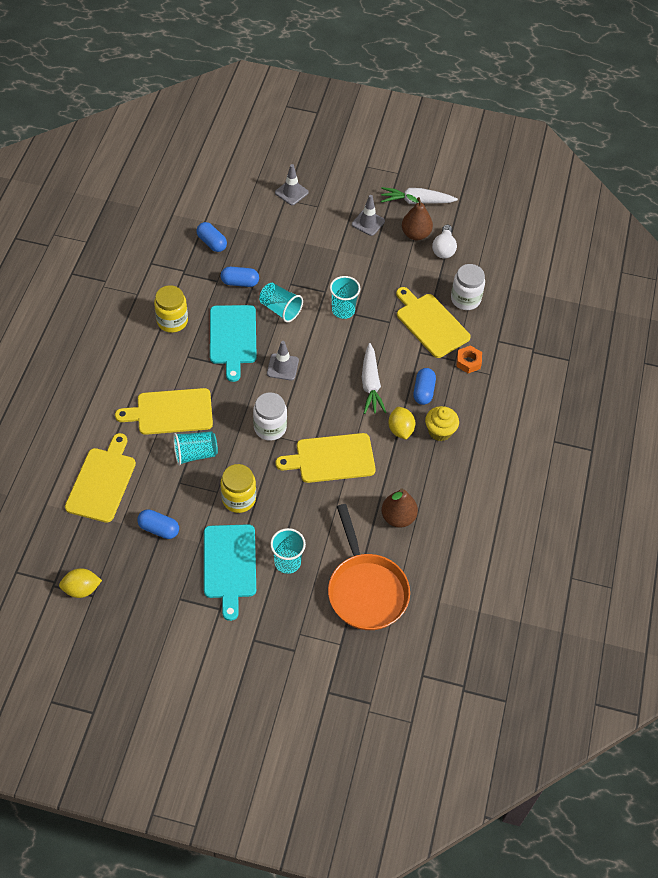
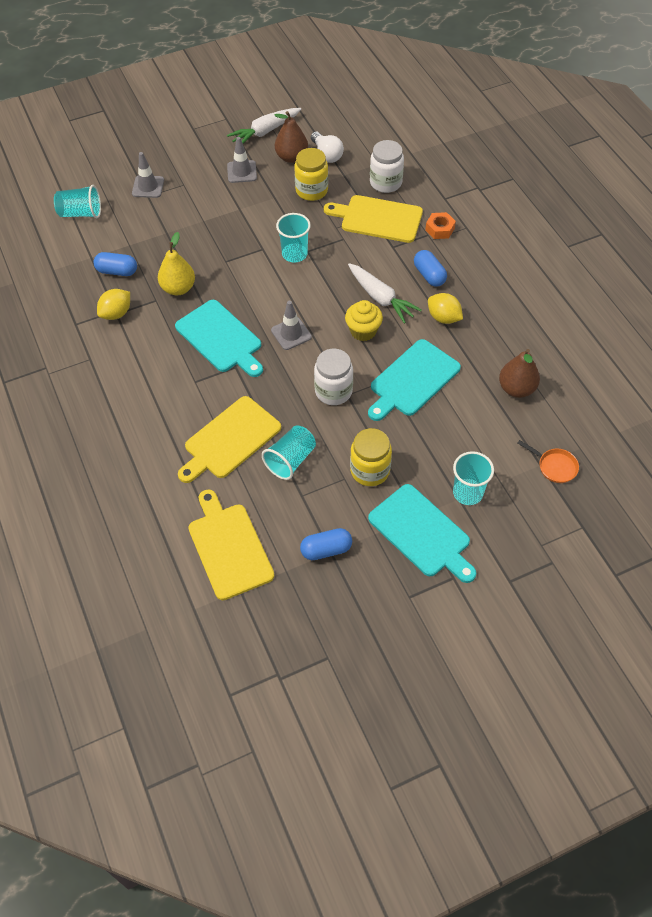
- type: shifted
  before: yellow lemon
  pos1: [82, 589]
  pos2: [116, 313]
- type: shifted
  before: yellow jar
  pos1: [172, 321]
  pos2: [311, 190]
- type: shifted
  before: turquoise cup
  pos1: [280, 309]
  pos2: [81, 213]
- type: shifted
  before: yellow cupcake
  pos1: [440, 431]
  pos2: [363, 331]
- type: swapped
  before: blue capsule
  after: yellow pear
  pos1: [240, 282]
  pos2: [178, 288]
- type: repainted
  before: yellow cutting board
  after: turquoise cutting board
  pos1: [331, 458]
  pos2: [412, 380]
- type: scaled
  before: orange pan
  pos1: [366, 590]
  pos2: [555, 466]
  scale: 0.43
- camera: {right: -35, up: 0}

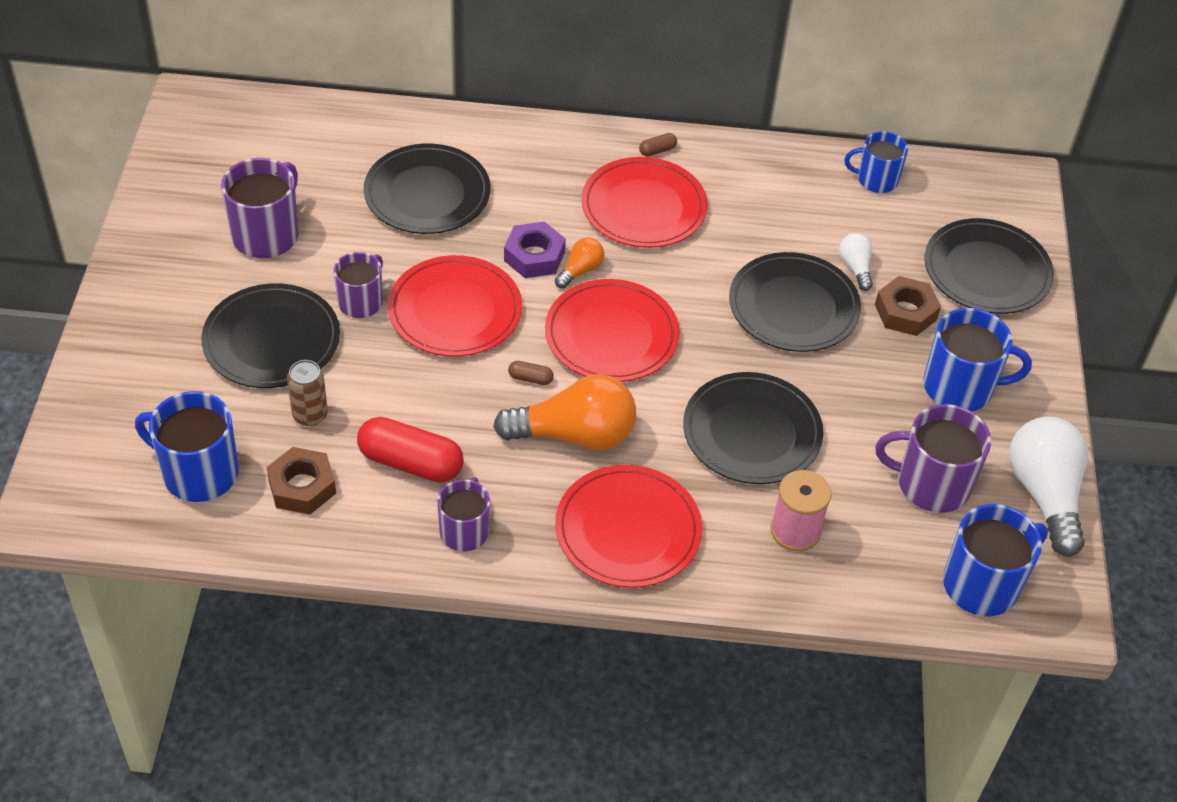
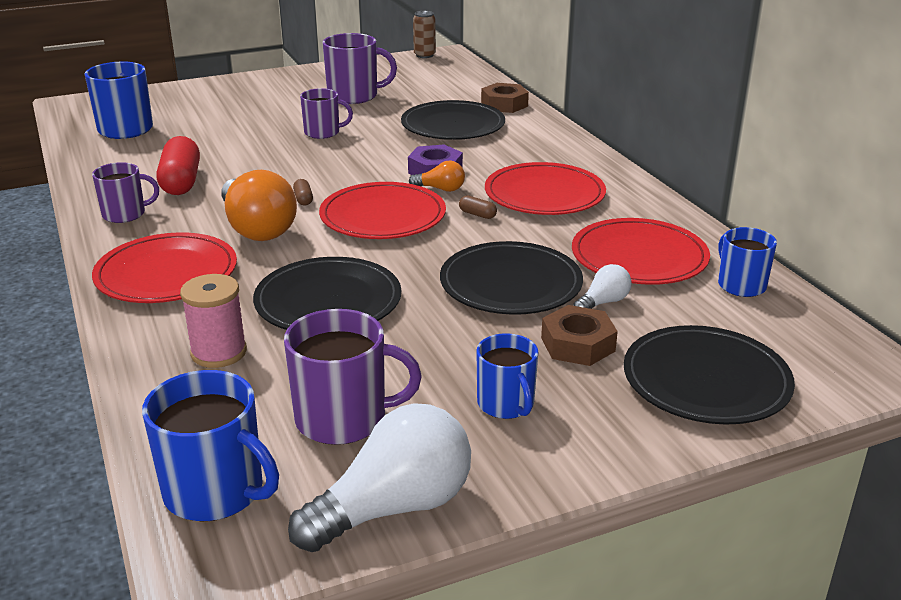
- type: gone
  before: black plate
  pos1: [271, 340]
- type: shifted
  before: brown nut
  pos1: [302, 487]
  pos2: [504, 104]
- type: shifted
  before: brown can
  pos1: [310, 415]
  pos2: [424, 55]
- type: shifted
  before: red plate
  pos1: [455, 310]
  pos2: [639, 257]
- type: shifted
  before: brown capsule
  pos1: [657, 150]
  pos2: [477, 214]
- type: rotated
  before: purple mug
  pos1: [931, 484]
  pos2: [343, 419]
  turn: 105
- type: scaled
  before: blue mug
  pos1: [960, 387]
  pos2: [506, 404]
  scale: 0.65
- camera: {right: 65, up: -20}

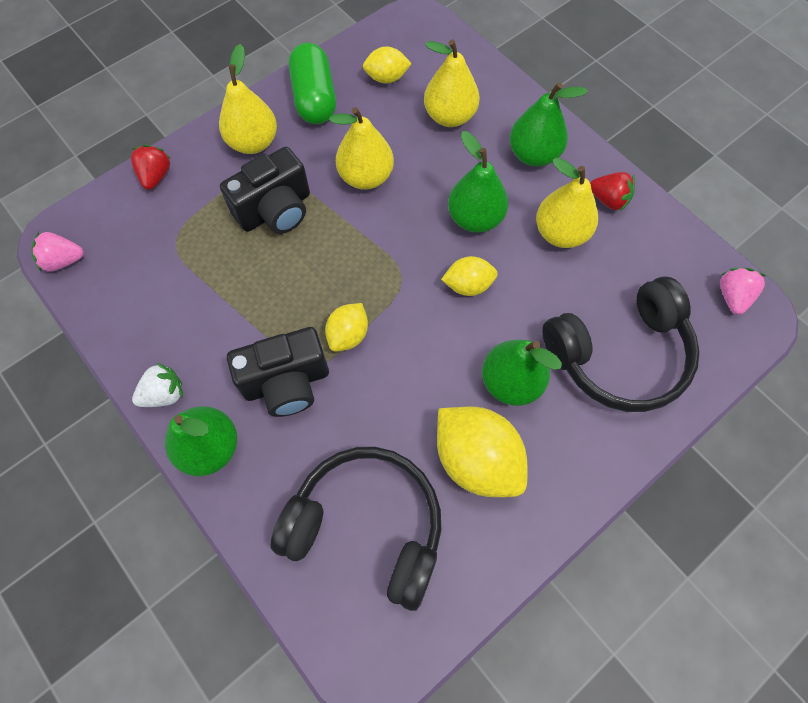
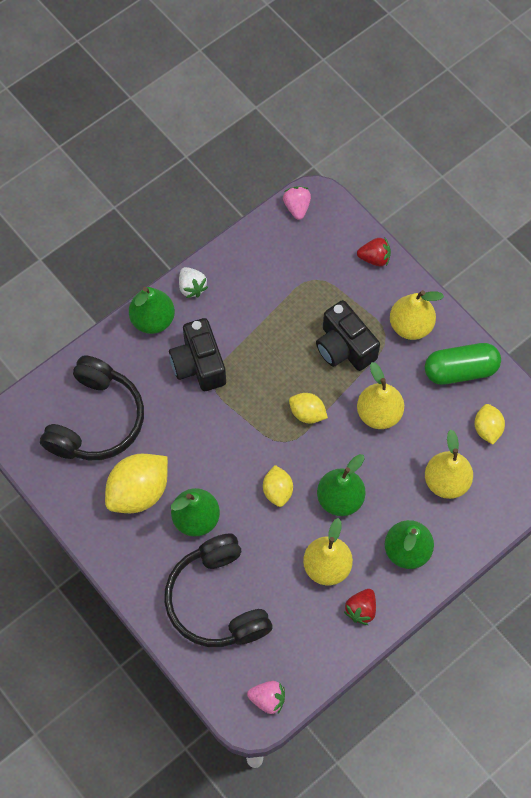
- type: shifted
  before: yellow lemon
  pos1: [348, 335]
  pos2: [307, 413]
- camera: {right: 90, up: 0}

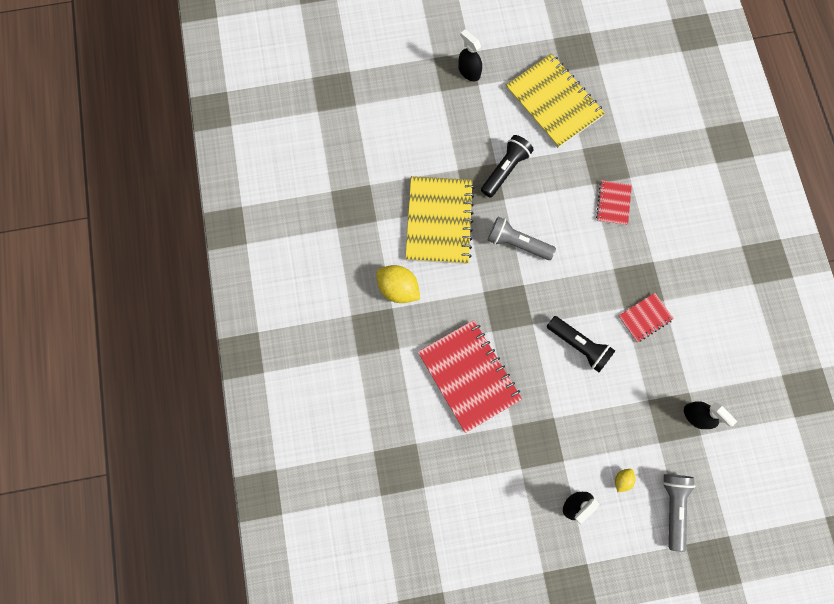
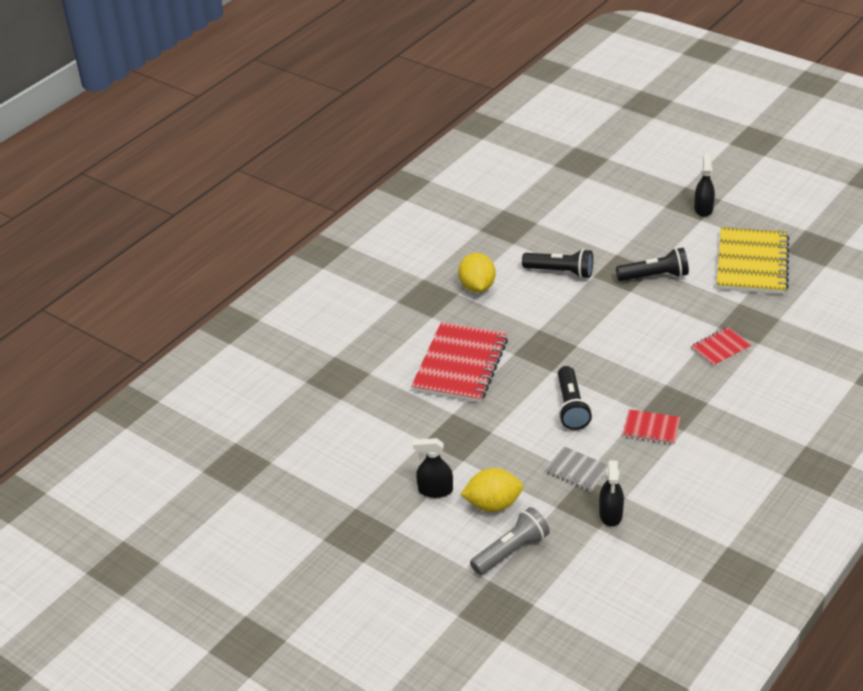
- type: gone
  before: grey flashlight
  pos1: [517, 243]
- type: new
  after: grey notebook
  pos2: [577, 471]
- type: swapped
  before: yellow notebook
  after: black flashlight
  pos1: [439, 221]
  pos2: [560, 272]
- type: scaled
  before: yellow lemon
  pos1: [622, 480]
  pos2: [493, 504]
  scale: 2.02
- camera: {right: 50, up: -35}

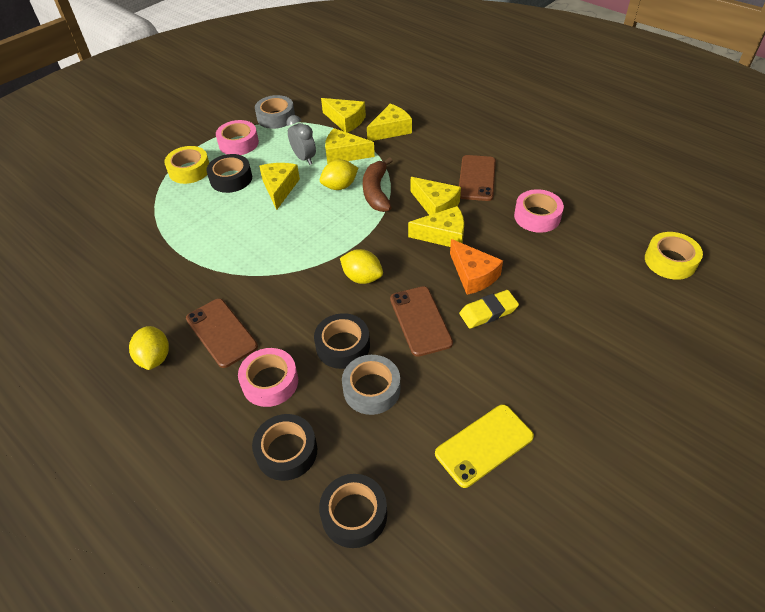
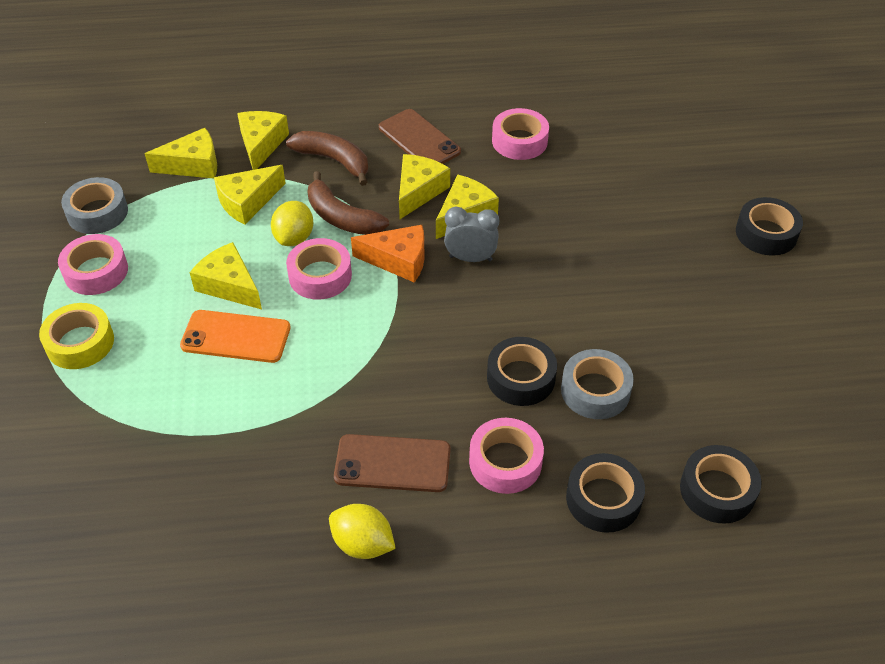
- type: gone
  before: yellow lemon
  pos1: [362, 278]
- type: gone
  before: brown phone
  pos1: [420, 321]
- type: gone
  before: yellow phone
  pos1: [484, 445]
- type: gone
  before: yellow eraser
  pos1: [488, 312]
- type: gone
  before: yellow tape
  pos1: [670, 261]
- type: new
  after: orange phone
  pos2: [236, 337]
- type: new
  after: brown banana
  pos2: [334, 161]
- type: new
  after: pink tape
  pos2: [320, 276]
- type: shifted
  before: black tape
  pos1: [231, 179]
  pos2: [766, 233]
- type: shifted
  before: grey clock
  pos1: [304, 158]
  pos2: [470, 258]
- type: shifted
  before: orange cheese
  pos1: [473, 275]
  pos2: [398, 260]
- type: rotated
  before: yellow cheese
  pos1: [436, 205]
  pos2: [418, 191]
  turn: -60
- camera: {right: -50, up: 0}

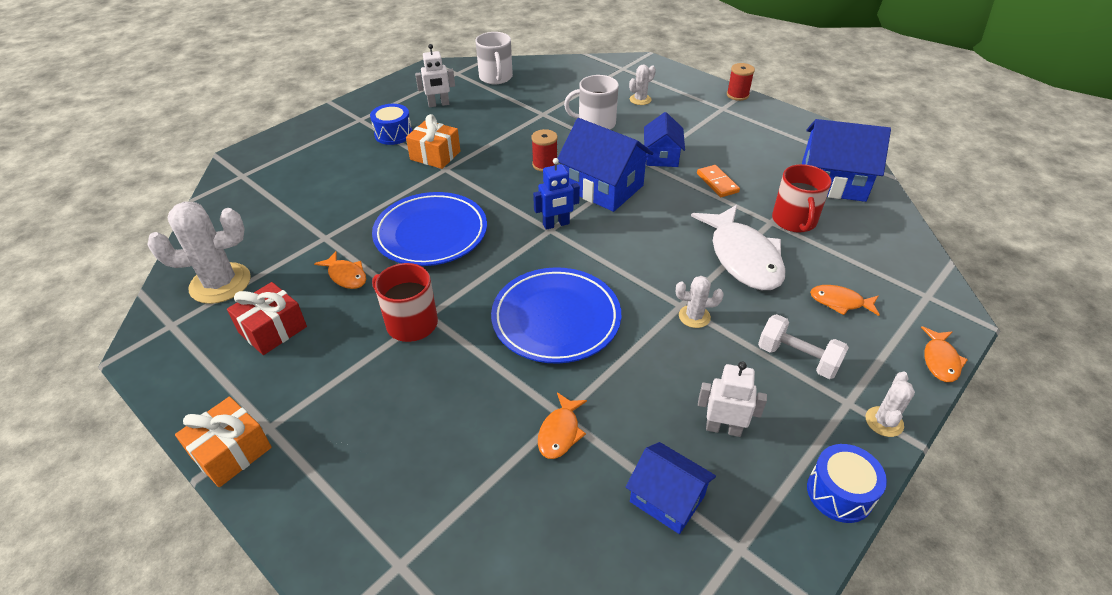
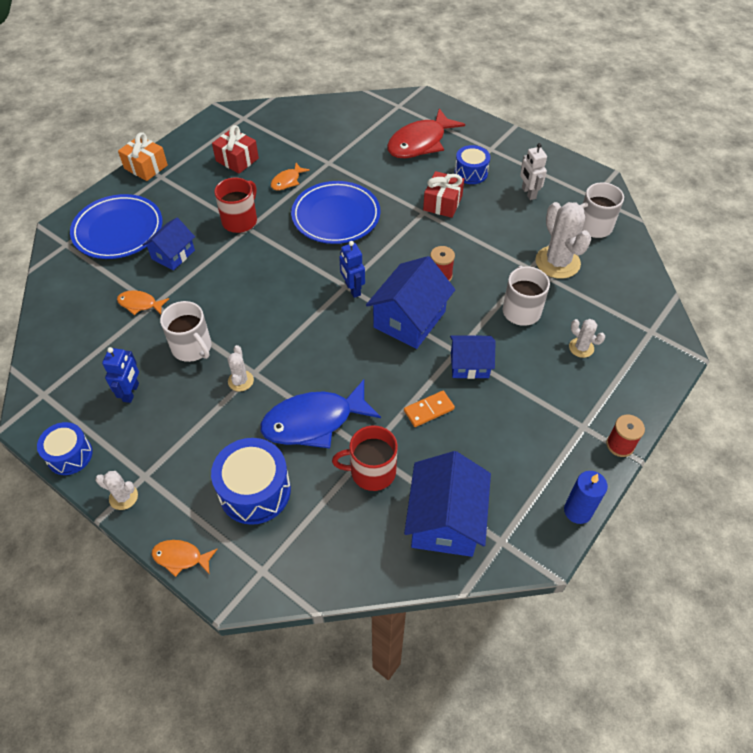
- type: gone
  before: white dumbbell
  pos1: [797, 358]
- type: new
  after: white mug
  pos2: [192, 347]
- type: new
  after: red fish
  pos2: [420, 143]
- type: new
  after: blue candle
  pos2: [578, 511]
- type: shifted
  before: white cactus
  pos1: [220, 283]
  pos2: [557, 262]
- type: shifted
  before: blue plate
  pos1: [556, 319]
  pos2: [118, 230]
- type: shifted
  before: blue house
  pos1: [667, 499]
  pos2: [173, 255]
- type: swapped
  before: orange fish
  after: blue drum
  pos1: [840, 302]
  pos2: [255, 491]
- type: repainted
  before: orange gift
  after: red gift
  pos1: [435, 155]
  pos2: [442, 203]
- type: repainted
  before: white fish
  after: blue fish
  pos1: [743, 257]
  pos2: [314, 421]
- type: repainted
  before: white robot
  after: blue robot
  pos1: [723, 428]
  pos2: [131, 392]
- camera: {right: 85, up: 10}

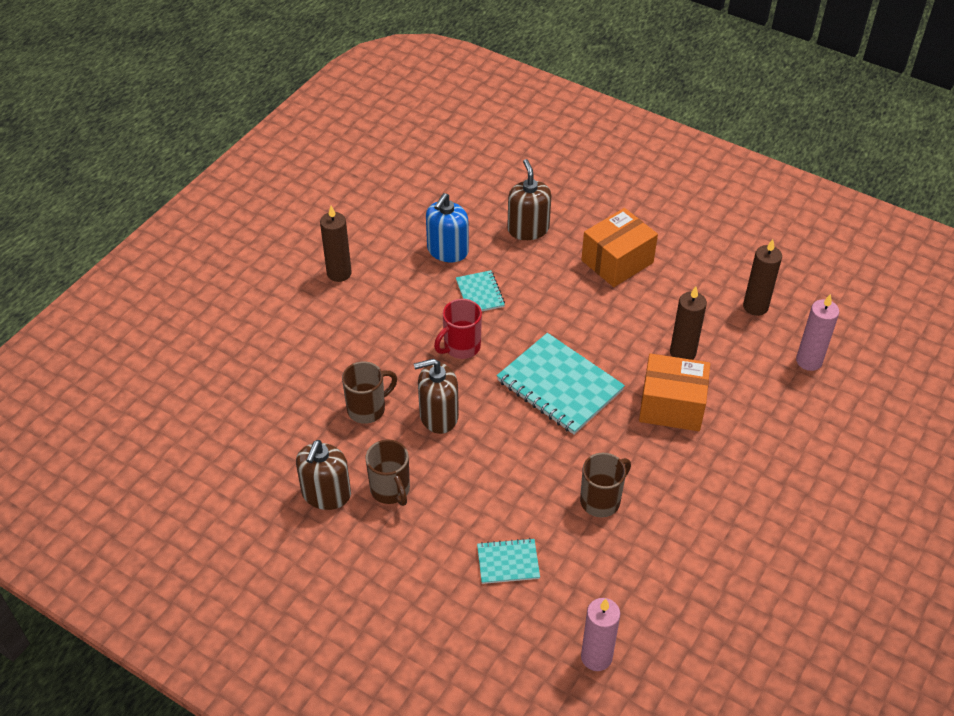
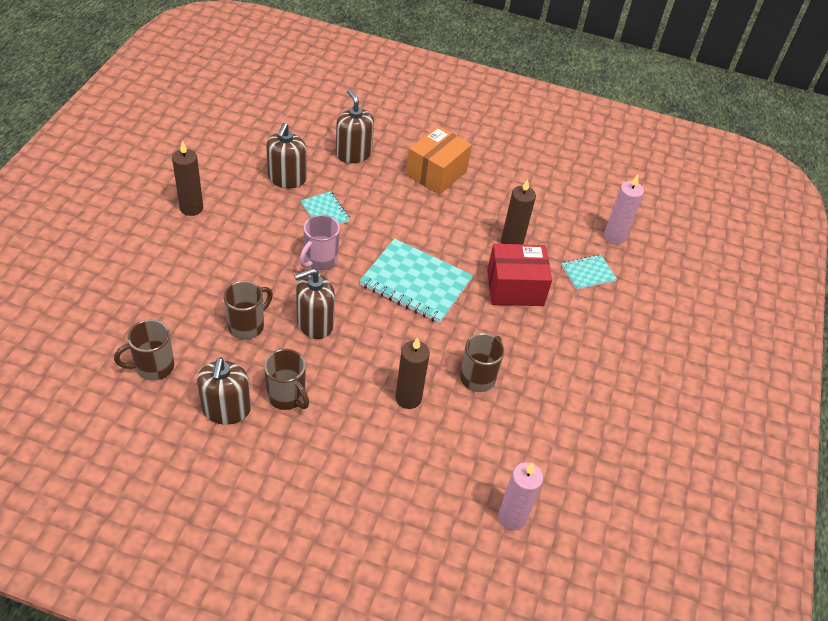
- type: new
  after: brown mug
  pos2: [153, 367]
- type: shifted
  before: turquoise notebook
  pos1: [508, 562]
  pos2: [588, 273]
- type: shifted
  before: brown candle
  pos1: [755, 306]
  pos2: [408, 398]
- type: repainted
  before: blue soap dispenser
  after: brown soap dispenser
  pos1: [447, 250]
  pos2: [287, 178]
- type: repainted
  before: red mug
  after: pink mug
  pos1: [461, 347]
  pos2: [320, 260]
- type: repainted
  before: orange box
  after: red box
  pos1: [671, 406]
  pos2: [515, 288]
- camera: {right: -20, up: 0}

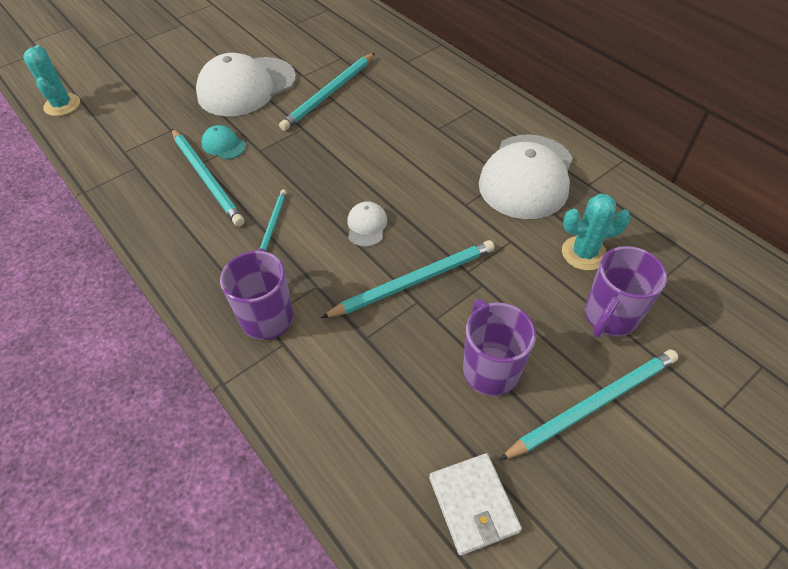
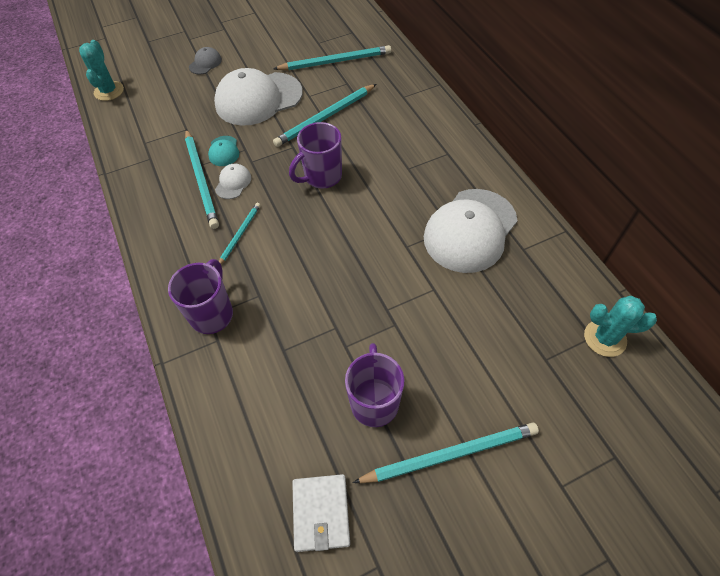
- type: new
  after: grey cap
  pos2: [205, 63]
- type: shifted
  before: turquoise pencil
  pos1: [414, 281]
  pos2: [335, 61]
- type: shifted
  before: white cap
  pos1: [366, 226]
  pos2: [233, 183]
- type: shifted
  before: turquoise cactus
  pos1: [584, 253]
  pos2: [605, 338]
- type: shifted
  before: purple mug
  pos1: [609, 317]
  pos2: [322, 177]
- type: rotated
  before: turquoise cap
  pos1: [223, 145]
  pos2: [224, 151]
  turn: -150
- camera: {right: 15, up: 5}

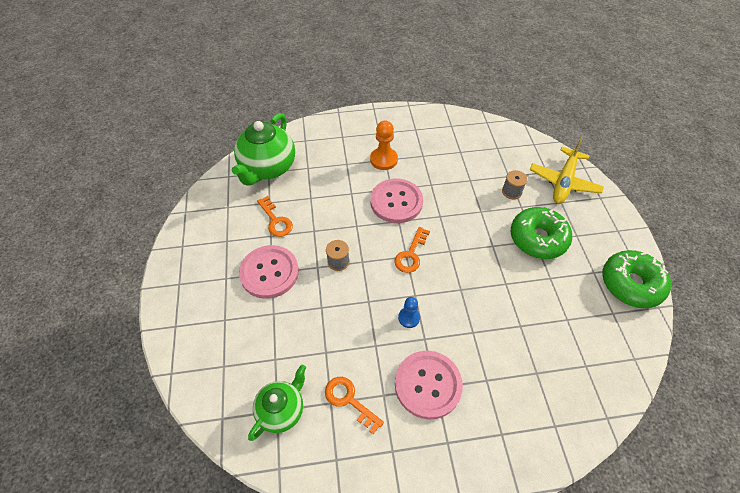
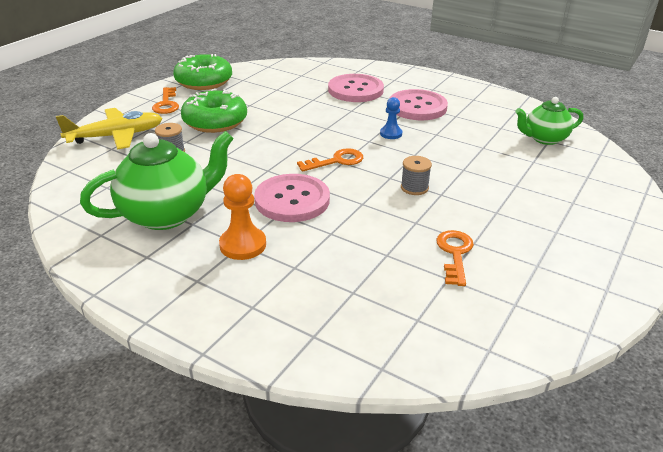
- type: shifted
  before: green teapot
  pos1: [268, 168]
  pos2: [167, 214]
- type: shifted
  before: pink button
  pos1: [269, 272]
  pos2: [355, 90]
- type: shifted
  before: orange key
  pos1: [349, 400]
  pos2: [166, 104]
- camera: {right: -140, up: -20}

